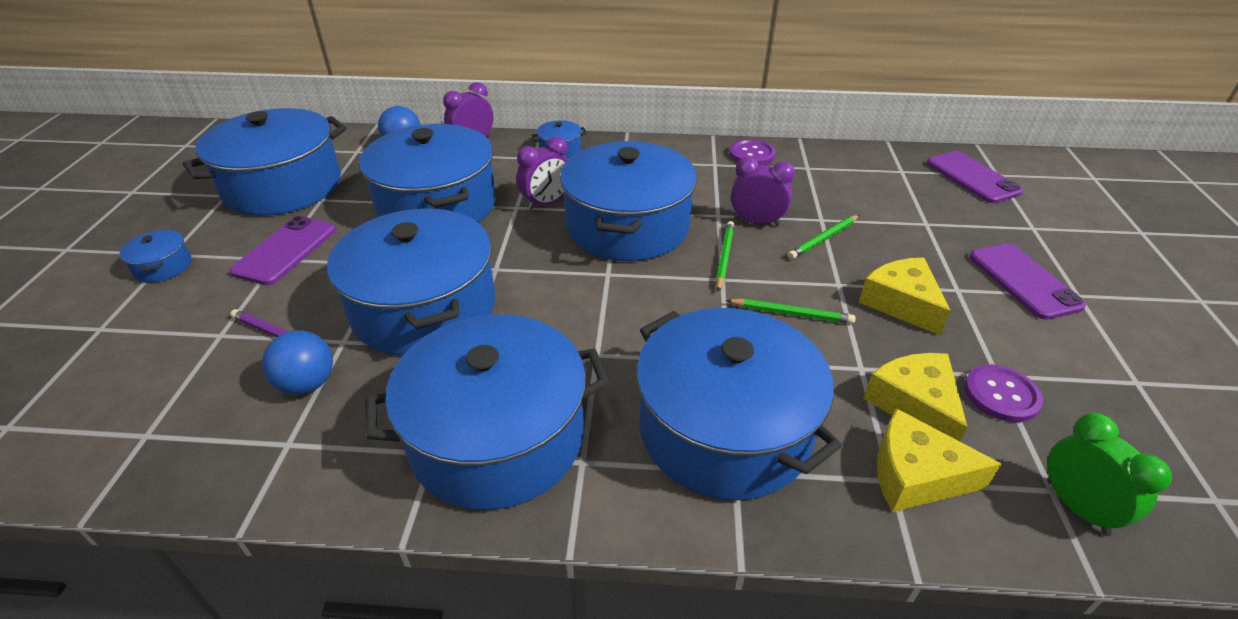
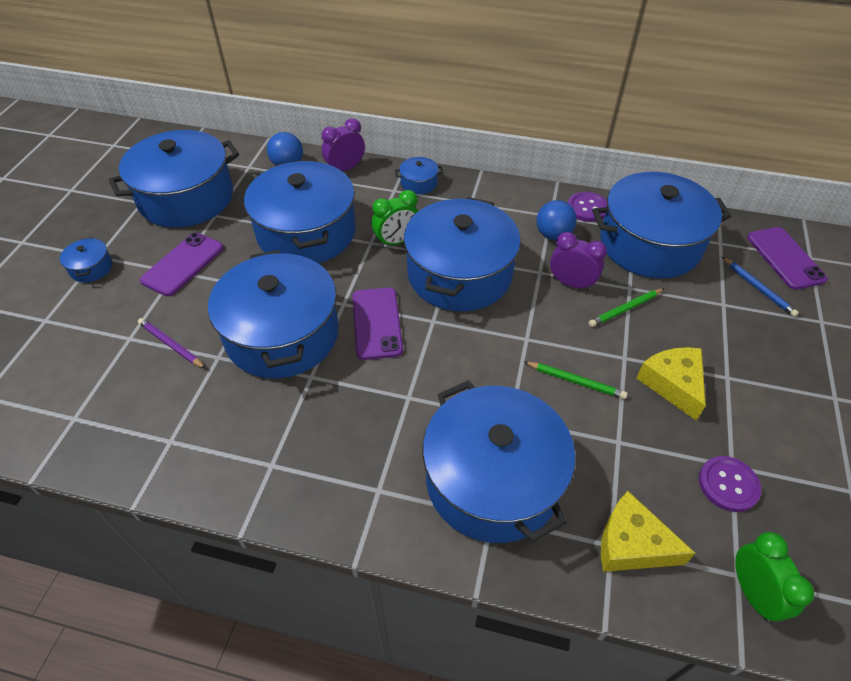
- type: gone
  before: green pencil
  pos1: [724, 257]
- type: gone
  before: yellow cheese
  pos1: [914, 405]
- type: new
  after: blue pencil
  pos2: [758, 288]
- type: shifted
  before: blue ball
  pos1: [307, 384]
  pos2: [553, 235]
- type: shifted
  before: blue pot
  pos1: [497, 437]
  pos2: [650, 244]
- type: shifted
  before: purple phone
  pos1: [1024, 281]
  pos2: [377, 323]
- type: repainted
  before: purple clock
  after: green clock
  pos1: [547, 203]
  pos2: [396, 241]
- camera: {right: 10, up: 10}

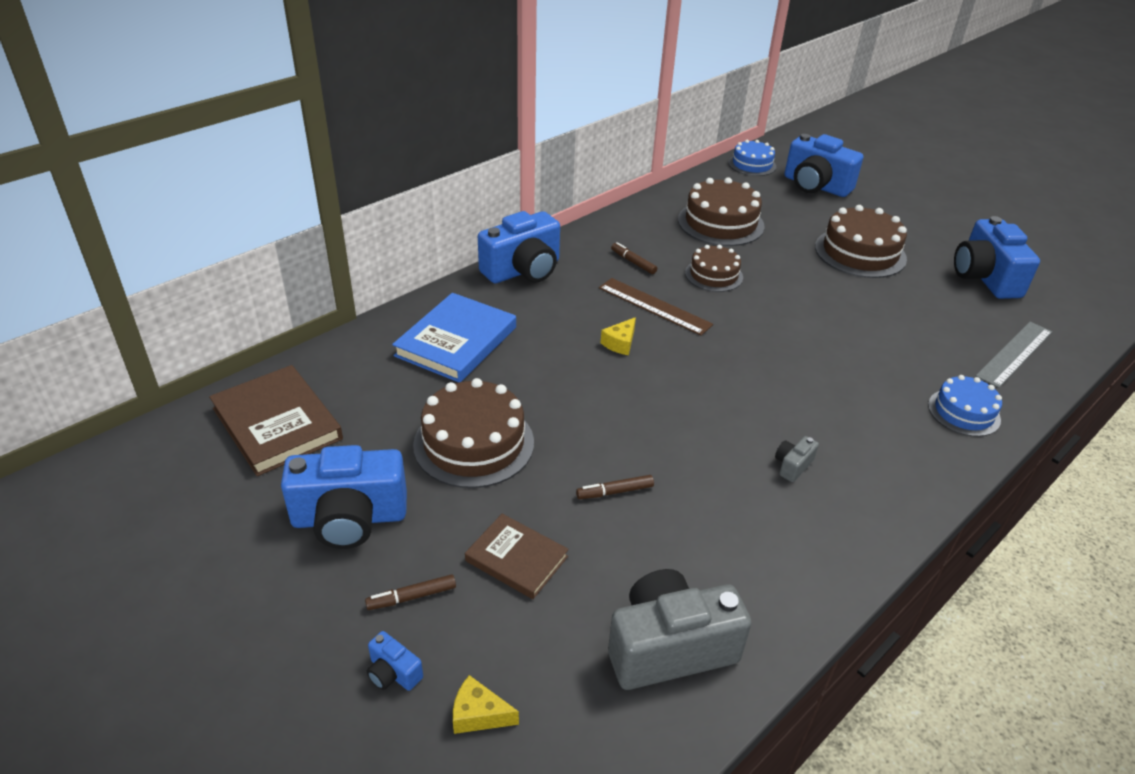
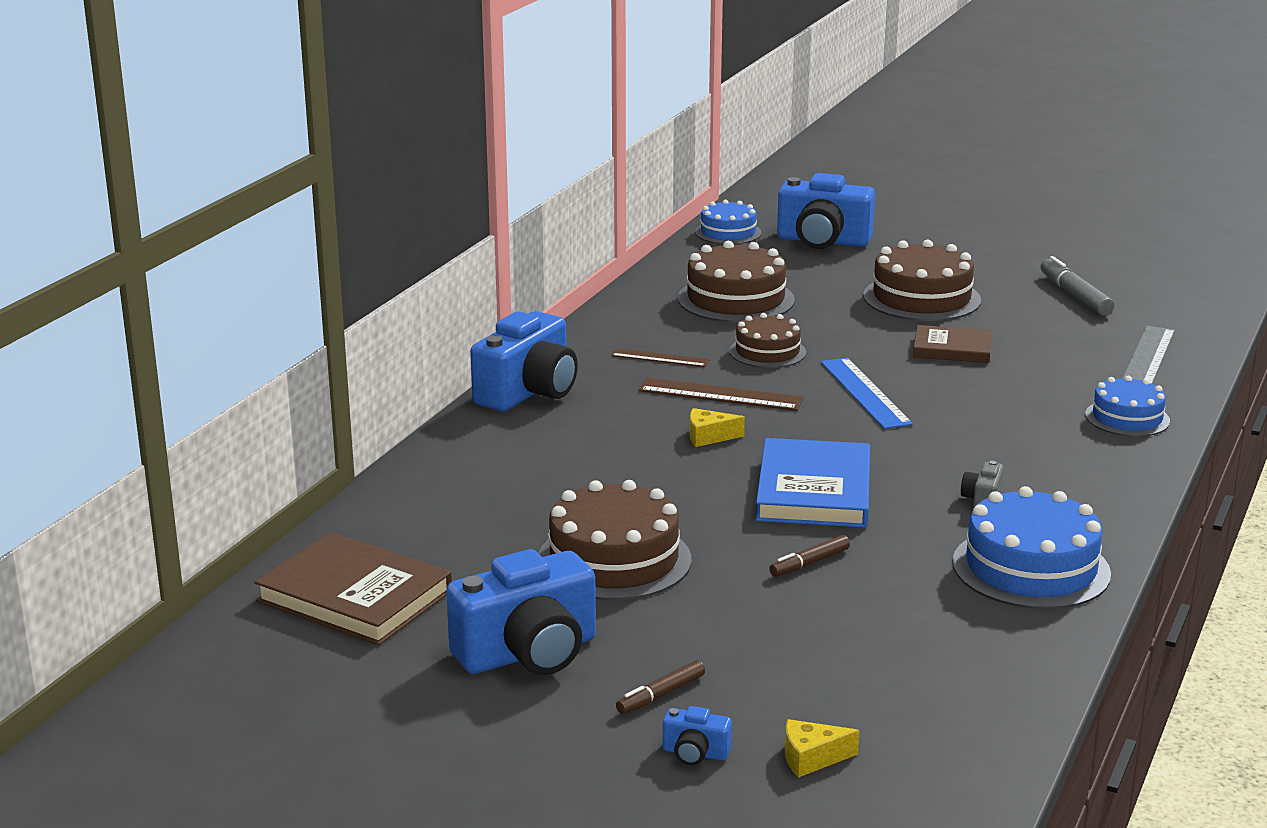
- type: gone
  before: grey camera
  pos1: [669, 648]
- type: new
  after: blue ruler
  pos2: [865, 393]
- type: new
  after: blue cake
  pos2: [1031, 568]
- type: shifted
  before: blue book
  pos1: [456, 341]
  pos2: [814, 490]
- type: shifted
  before: brown book
  pos1: [516, 558]
  pos2: [952, 349]
- type: swapped
  before: brown marker
  after: brown ruler
  pos1: [633, 262]
  pos2: [660, 358]
- type: swapped
  before: blue camera
  after: grey marker
  pos1: [984, 278]
  pos2: [1075, 295]
- type: rotated
  before: yellow cheese
  pos1: [620, 343]
  pos2: [708, 437]
  turn: 75
- camera: {right: -20, up: -15}

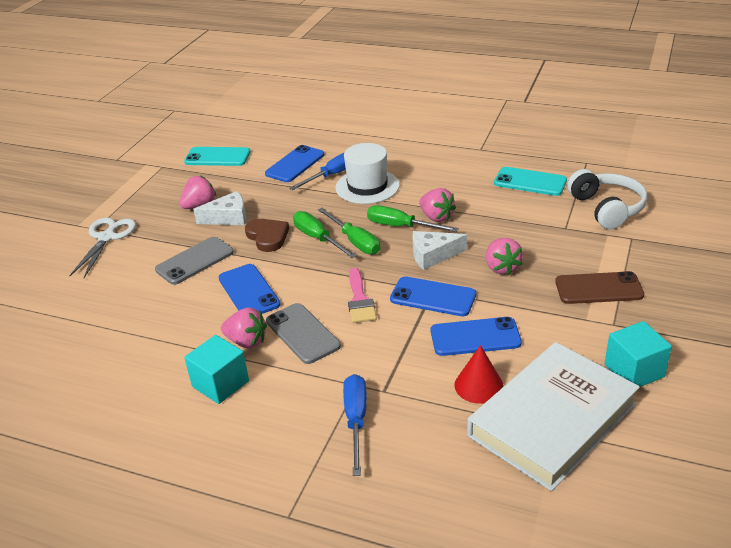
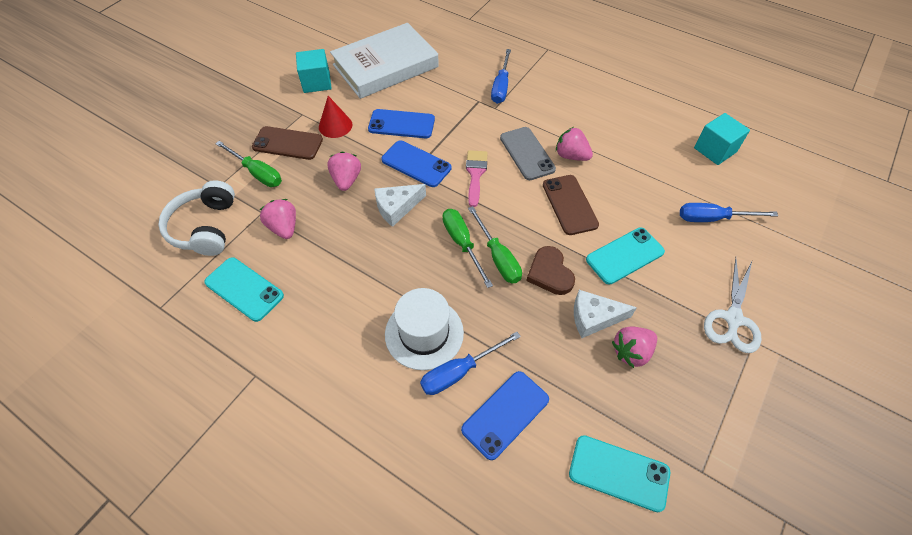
- type: new
  after: blue screwdriver
  pos2: [712, 218]
- type: shifted
  before: turquoise cube
  pos1: [220, 384]
  pos2: [715, 150]
- type: shifted
  before: green screwdriver
  pos1: [401, 226]
  pos2: [257, 173]
- type: shifted
  before: pink strawberry
  pos1: [436, 217]
  pos2: [284, 227]
- type: shifted
  before: red cone
  pos1: [478, 385]
  pos2: [335, 125]
- type: repainted
  before: grey phone
  after: turquoise phone
  pos1: [195, 261]
  pos2: [625, 256]
- type: repainted
  before: blue phone
  after: brown phone
  pos1: [249, 291]
  pos2: [569, 205]
- type: rotated
  before: white cheese
  pos1: [433, 255]
  pos2: [397, 207]
  turn: 150
- camera: {right: -170, up: 20}

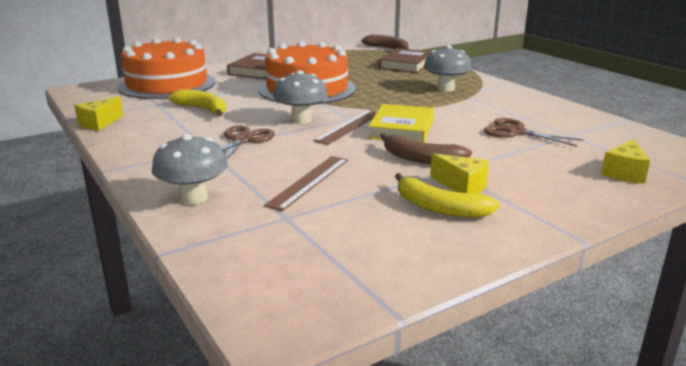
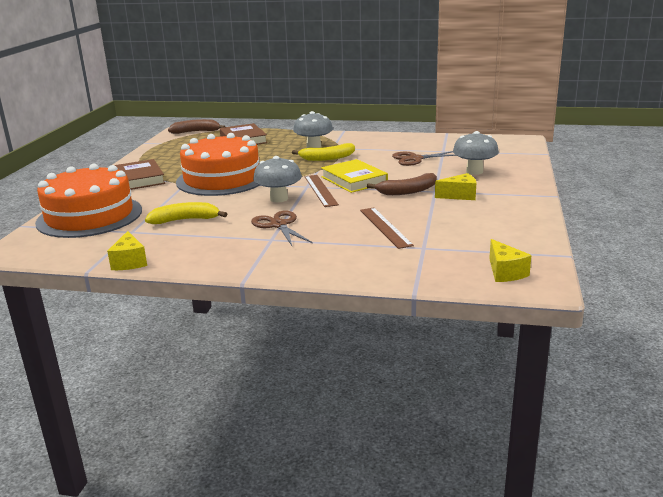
- type: shifted
  before: grey mushroom
  pos1: [193, 198]
  pos2: [474, 171]
- type: shifted
  before: yellow banana
  pos1: [439, 208]
  pos2: [327, 158]
- type: shifted
  before: yellow cheese
  pos1: [624, 173]
  pos2: [505, 272]
- camera: {right: -45, up: 0}

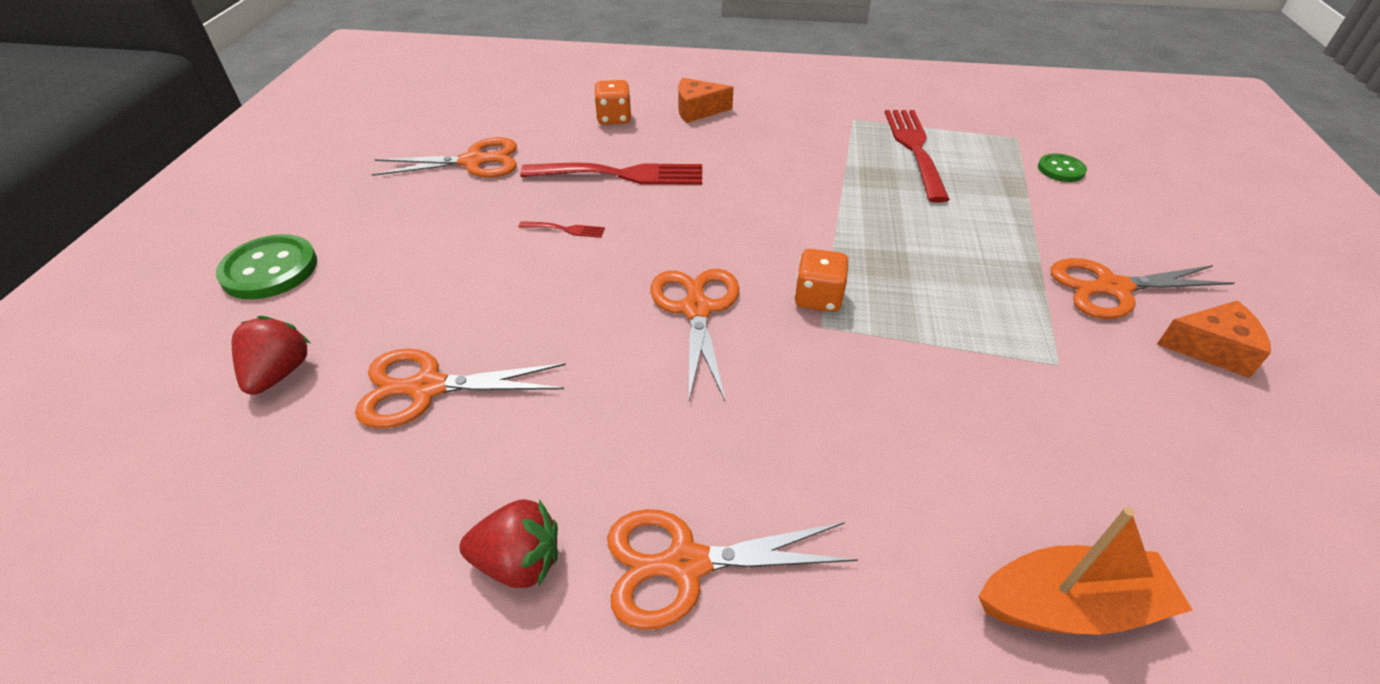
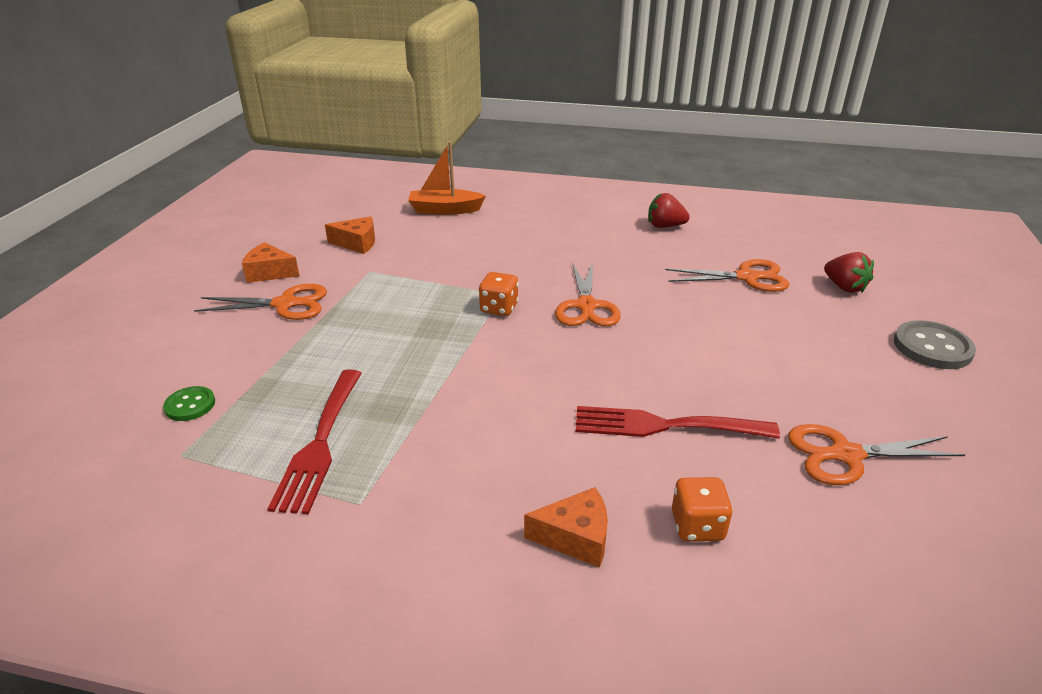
- type: gone
  before: red fork
  pos1: [566, 229]
- type: gone
  before: orange scissors
  pos1: [686, 564]
- type: new
  after: orange cheese
  pos2: [357, 243]
- type: repainted
  before: green button
  after: grey button
  pos1: [270, 269]
  pos2: [932, 347]
- type: rotated
  before: red strawberry
  pos1: [279, 373]
  pos2: [844, 287]
  turn: -45
- camera: {right: -175, up: -10}

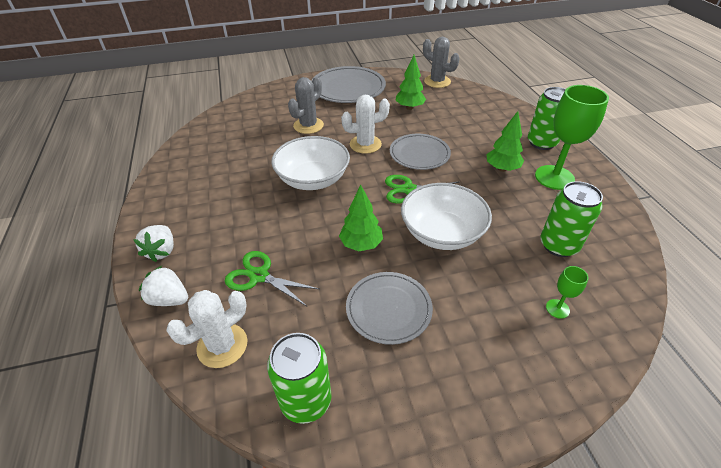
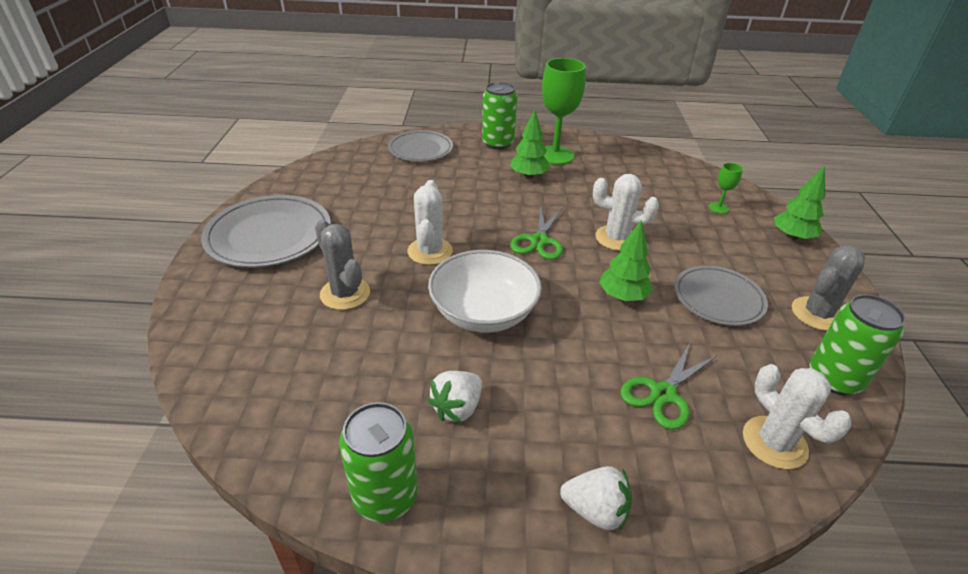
- type: shifted
  before: white strawberry
  pos1: [169, 299]
  pos2: [457, 408]
- type: shifted
  before: grey plate
  pos1: [419, 154]
  pos2: [420, 149]
- type: shifted
  before: green tree
  pos1: [409, 107]
  pos2: [792, 237]
- type: shifted
  before: grey cactus
  pos1: [437, 81]
  pos2: [817, 314]
- type: shifted
  before: green can
  pos1: [558, 245]
  pos2: [385, 496]
- type: swapped
  before: white bowl
  after: white cactus
  pos1: [442, 233]
  pos2: [616, 238]
- camera: {right: -75, up: -5}

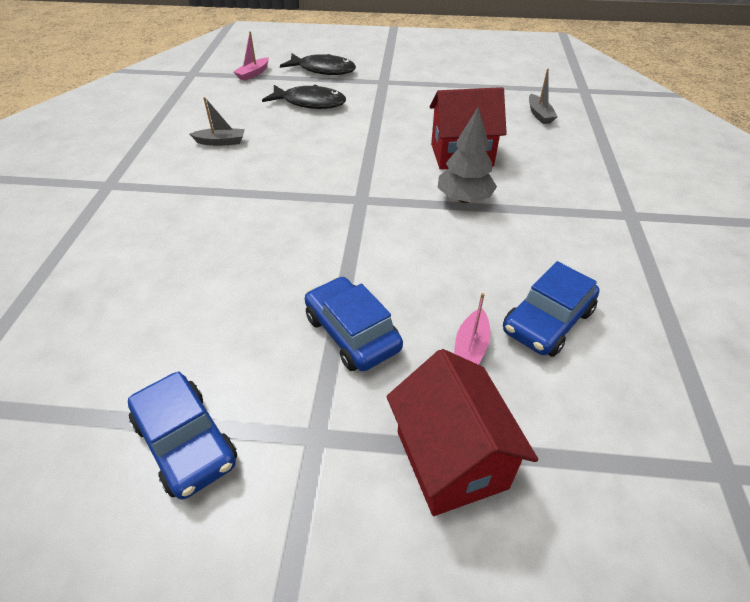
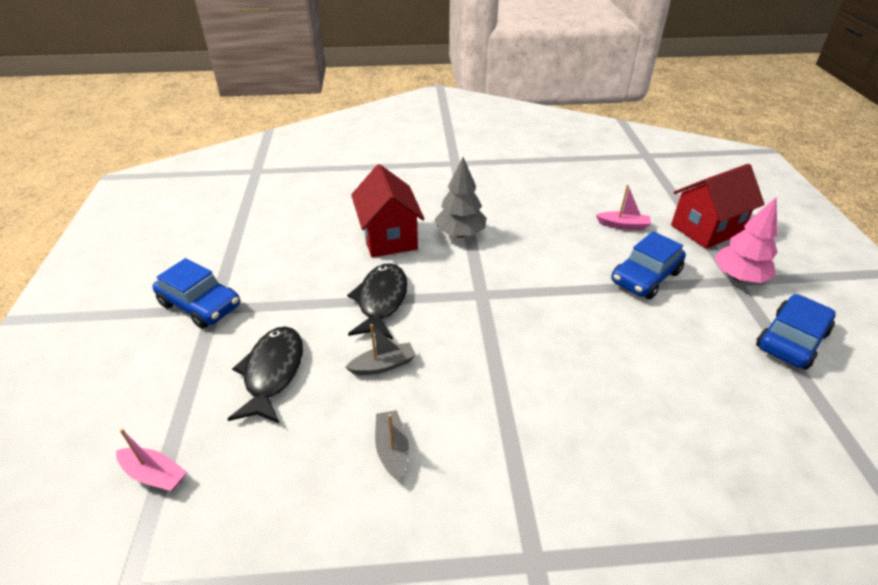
- type: new
  after: pink tree
  pos2: [739, 277]
- type: shifted
  before: black fish
  pos1: [323, 70]
  pos2: [381, 301]
- type: shifted
  before: blue car
  pos1: [547, 321]
  pos2: [200, 305]
- type: shifted
  before: grey boat
  pos1: [539, 115]
  pos2: [383, 365]
- camera: {right: -100, up: -5}

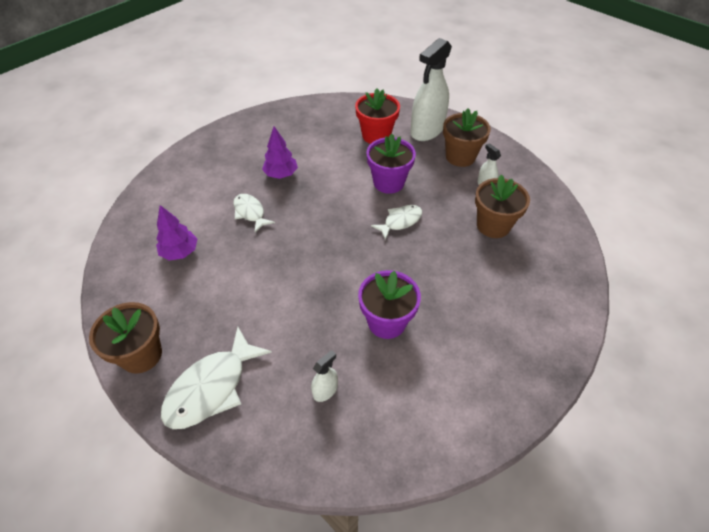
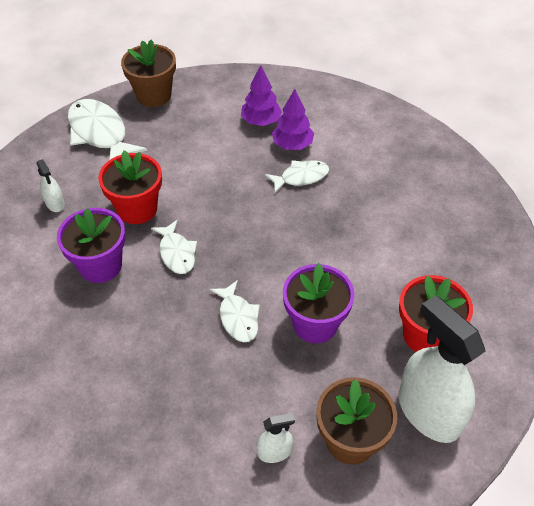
- type: gone
  before: brown flower pot
  pos1: [493, 225]
- type: new
  after: red flower pot
  pos2: [137, 209]
- type: new
  after: white fish
  pos2: [176, 253]
- type: shifted
  before: purple tree
  pos1: [281, 174]
  pos2: [292, 145]
- camera: {right: 105, up: 0}

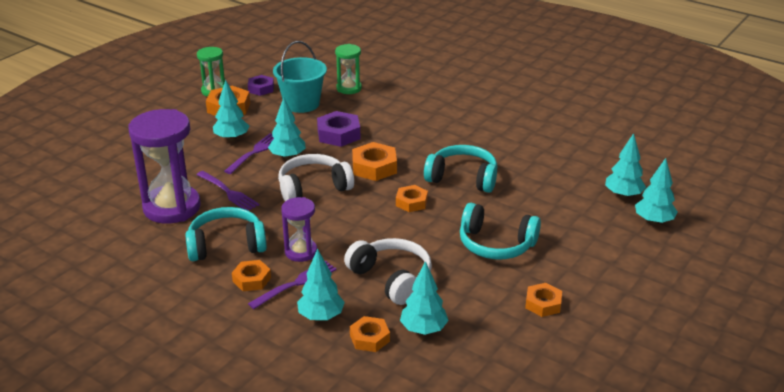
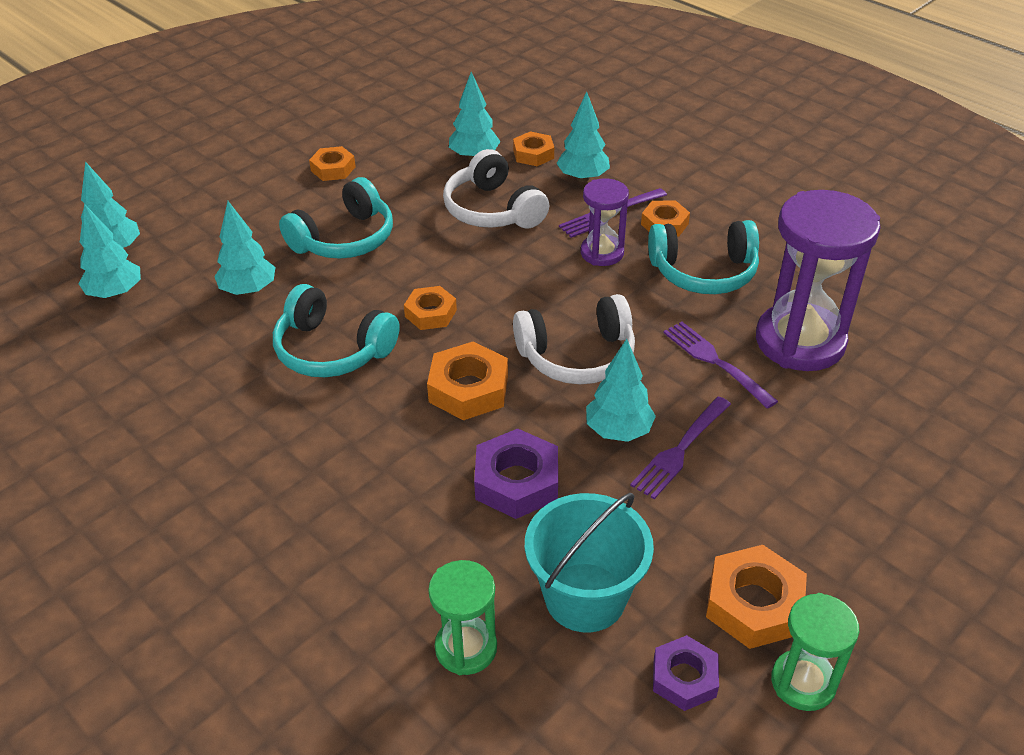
- type: shifted
  before: turquoise tree
  pos1: [232, 138]
  pos2: [249, 290]
- type: rotated
  before: turquoise headphones
  pos1: [496, 244]
  pos2: [344, 239]
  turn: 105
- camera: {right: -170, up: 10}

